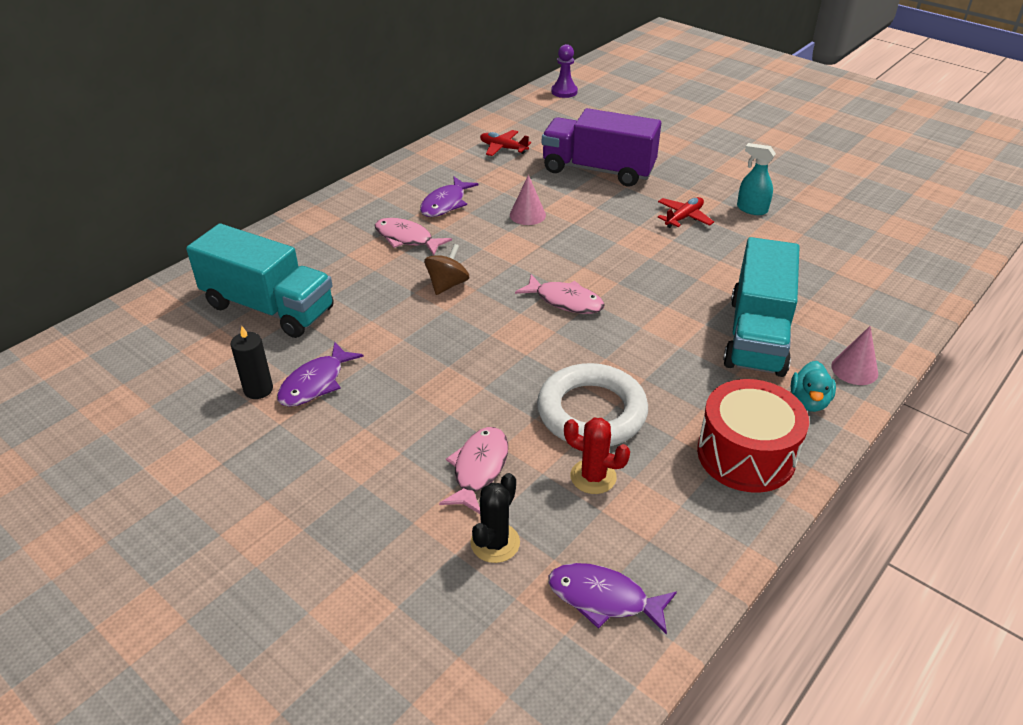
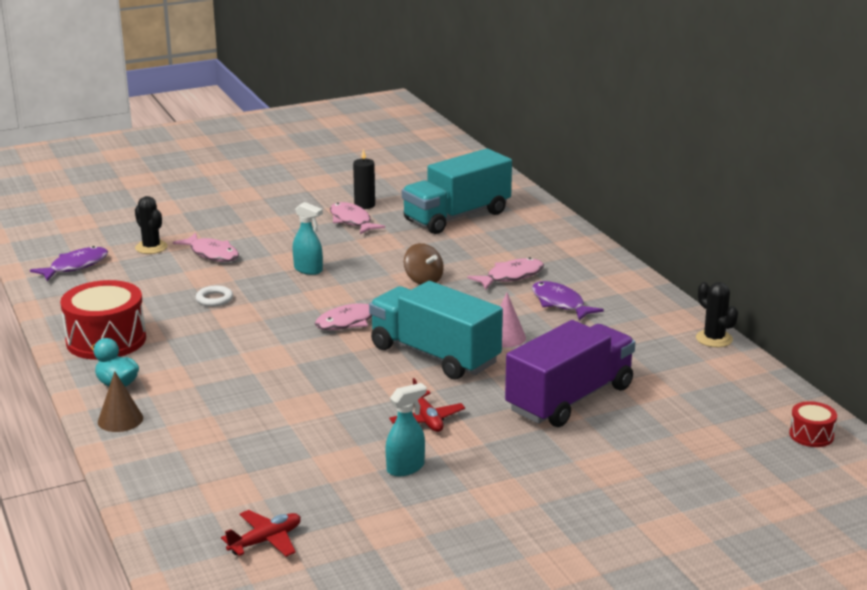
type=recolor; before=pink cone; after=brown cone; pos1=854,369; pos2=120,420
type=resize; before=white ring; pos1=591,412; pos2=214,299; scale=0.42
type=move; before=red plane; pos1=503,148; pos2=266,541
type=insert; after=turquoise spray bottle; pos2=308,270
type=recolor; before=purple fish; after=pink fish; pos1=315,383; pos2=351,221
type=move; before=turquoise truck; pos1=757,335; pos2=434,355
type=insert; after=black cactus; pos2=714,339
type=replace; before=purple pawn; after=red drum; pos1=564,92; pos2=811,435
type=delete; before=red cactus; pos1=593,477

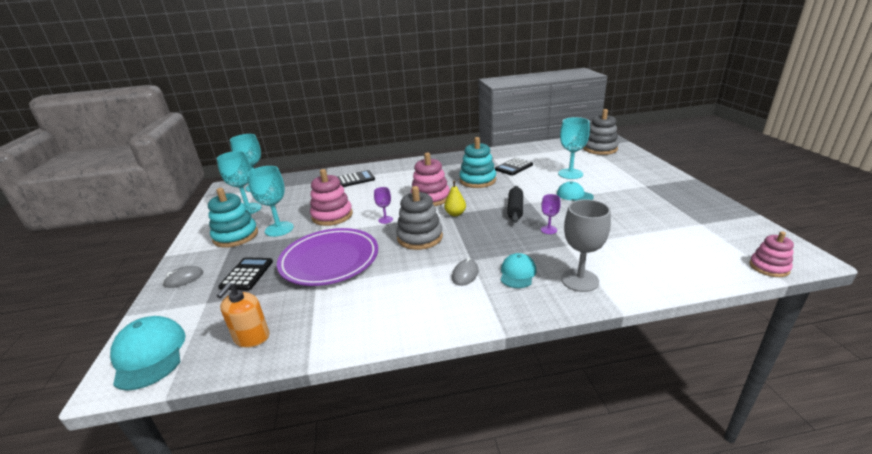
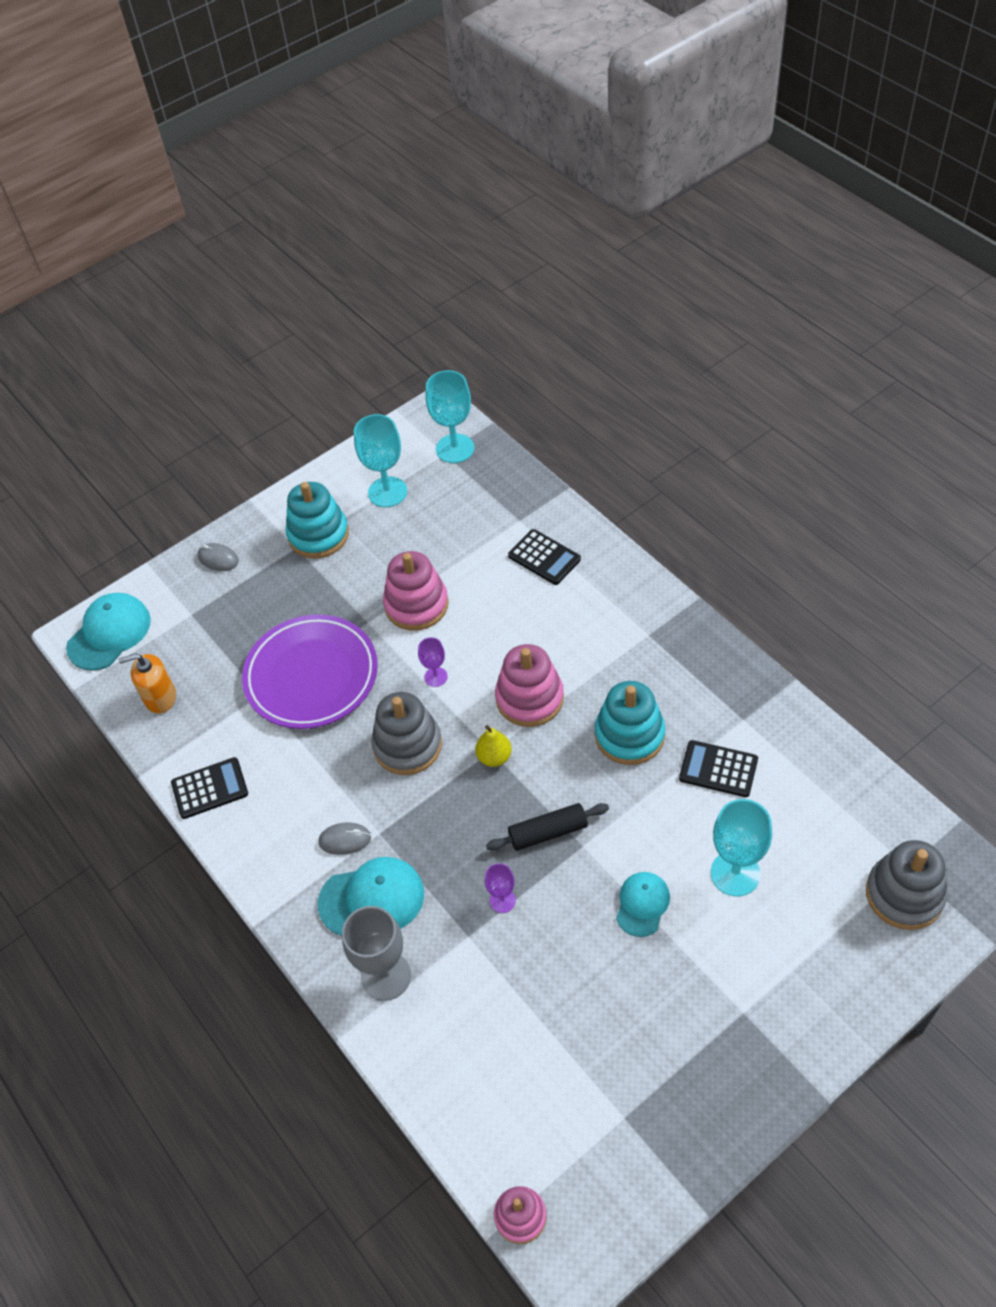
type=move; before=black calculator; pos1=247,274; pos2=210,788
type=resize; before=turquoise cap; pos1=517,273; pos2=372,898; scale=1.58
type=delete; before=turquoise goblet; pos1=279,229

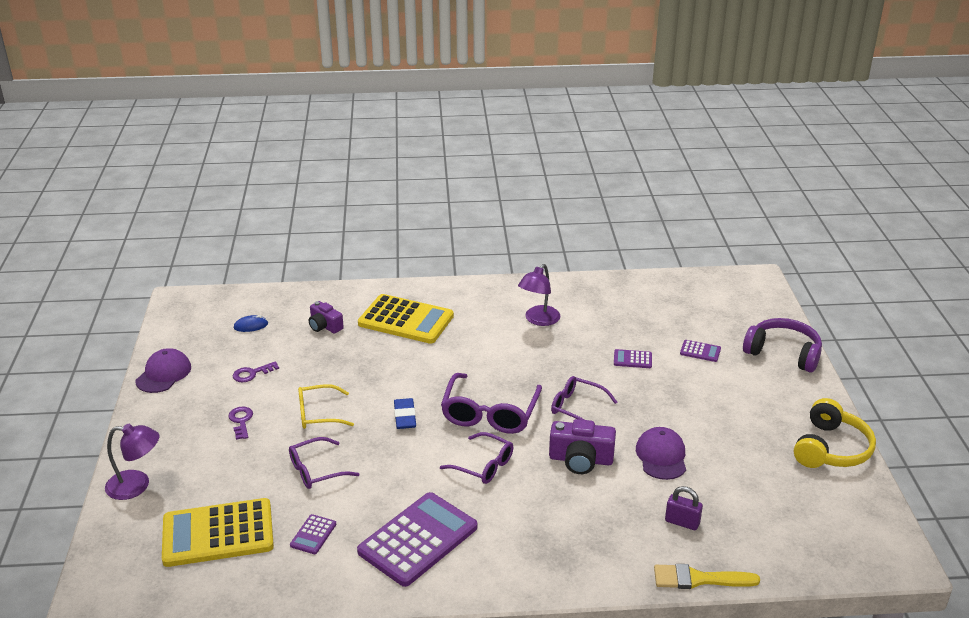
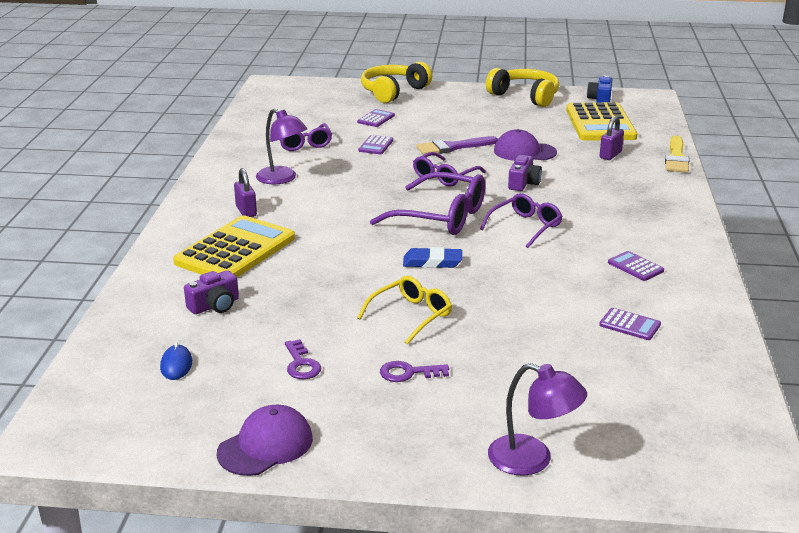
type=rotate; before=purple cap; pos1=163,374; pos2=265,445; turn=105
type=insert; after=purple padlock; pos2=246,211
type=move; before=purple glasses; pos1=316,470; pos2=303,143
type=rotate; before=yellow glasses; pos1=318,414; pos2=411,316; turn=-135
type=recolor; before=purple headphones; after=yellow headphones; pos1=783,353; pos2=393,92
type=insert; after=purple brush; pos2=452,147
type=rotate; before=purple lamp; pos1=137,485; pos2=532,460; turn=105
type=resize; before=purple camera; pos1=581,459; pos2=523,183; scale=0.66
type=move; before=yellow calculator; pos1=218,533; pos2=600,123
type=insert; after=blue camera; pos2=600,99
type=resize; before=purple calculator; pos1=418,539; pos2=635,267; scale=0.43

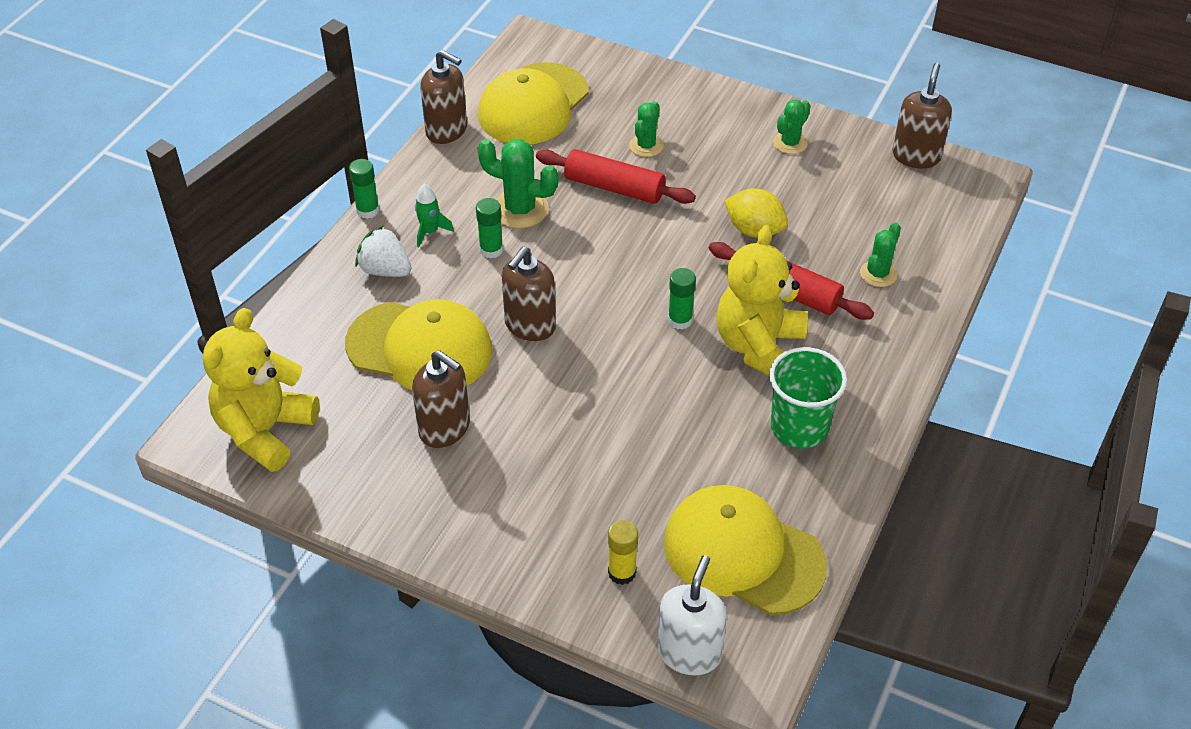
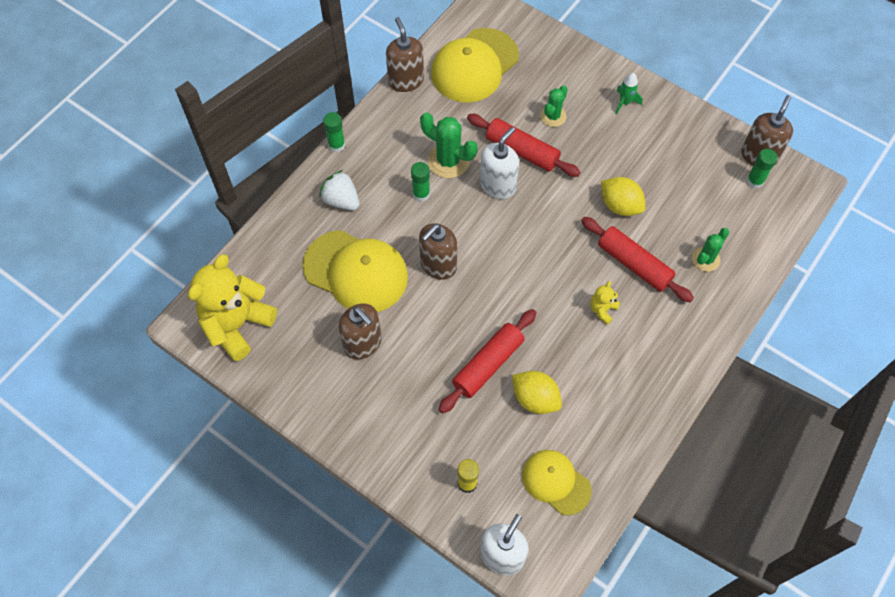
type=rotate; before=brown soap dispenser; pos1=447,130; pos2=406,80; turn=-150
type=insert; after=red rolling pin; pos2=488,364
type=insert; after=white soap dispenser; pos2=498,185
type=insert; after=yellow lemon; pos2=535,399
type=resize; before=yellow cap; pos1=743,553; pos2=556,482; scale=0.61
type=resize; before=yellow teddy bear; pos1=759,347; pos2=602,310; scale=0.42
type=move; before=green rocket; pos1=430,232; pos2=624,102
type=move; before=green glue stick; pos1=680,320; pos2=755,181
type=delete; before=green cup; pos1=799,427
type=delete; before=green cactus; pos1=790,143

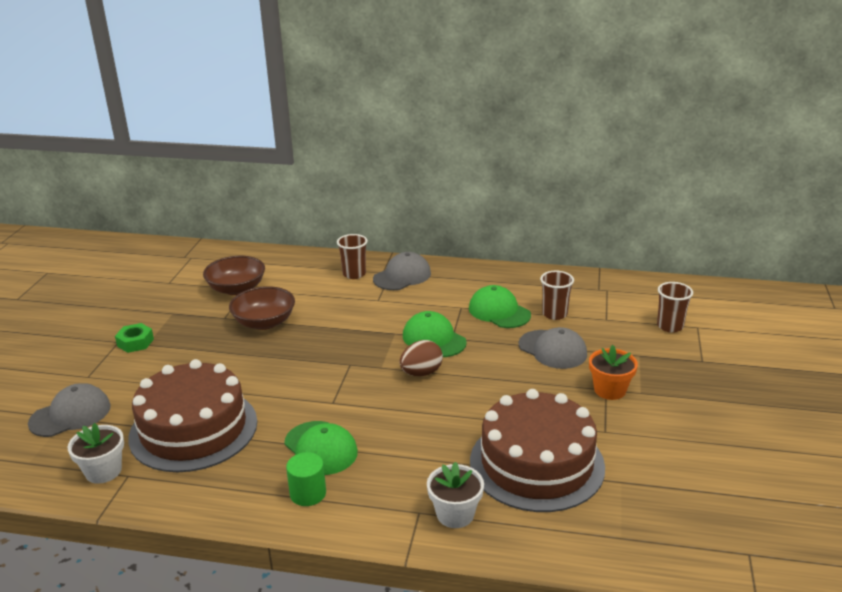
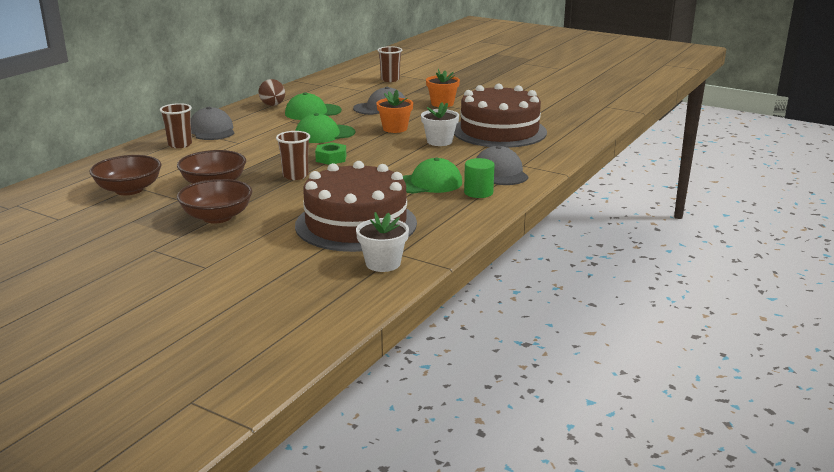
type=insert; after=brown bowl; pos2=217,217
type=move; before=brown egg; pos1=421,373; pos2=273,105
type=move; before=brown cup; pos1=554,314; pos2=295,176
type=move; before=green nut; pos1=135,342; pos2=331,158
type=insert; after=orange flower pot; pos2=395,129
type=move; before=white flower pot; pos1=455,514; pos2=439,141
type=move; before=grey cap; pos1=70,414; pos2=500,172

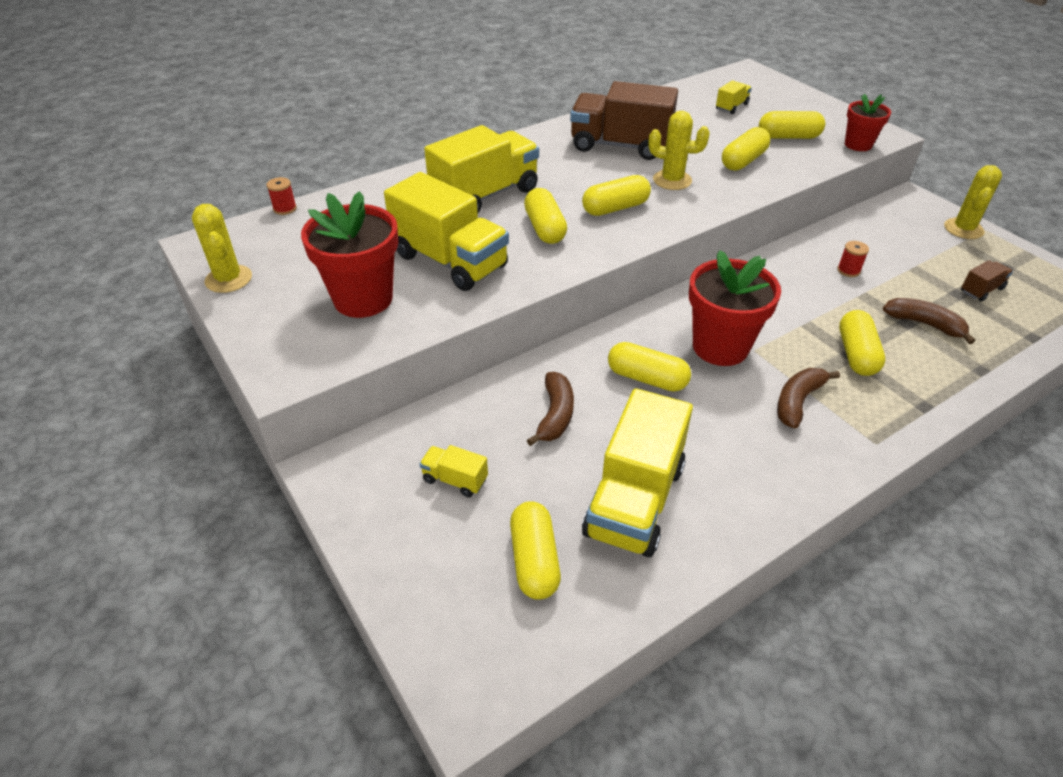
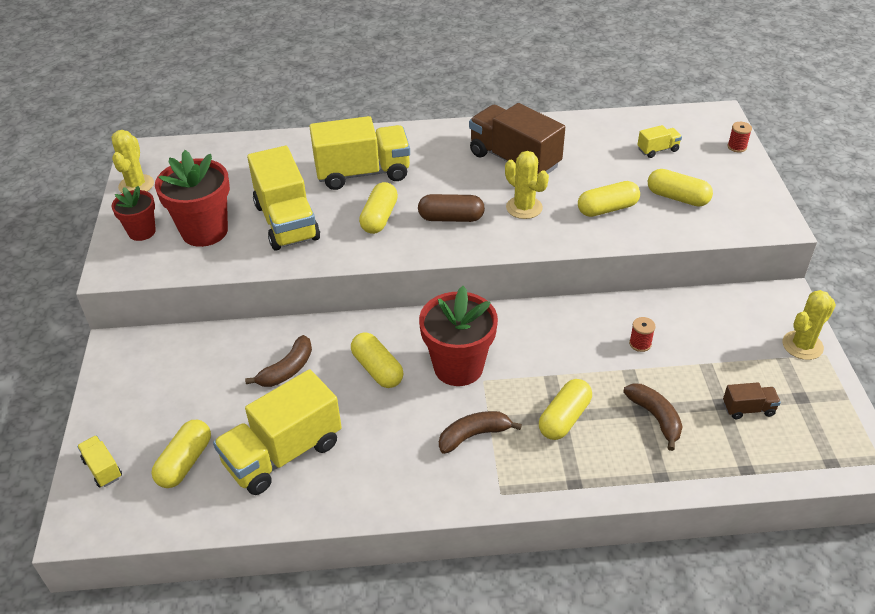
type=move; before=yellow truck; pos1=455,480; pos2=102,469
type=move; before=red flower pot; pos1=858,145; pos2=142,232
type=recolor; before=yellow capsule; after=brown capsule; pos1=615,208; pos2=451,218
type=move; before=red spool; pos1=285,209; pos2=737,147

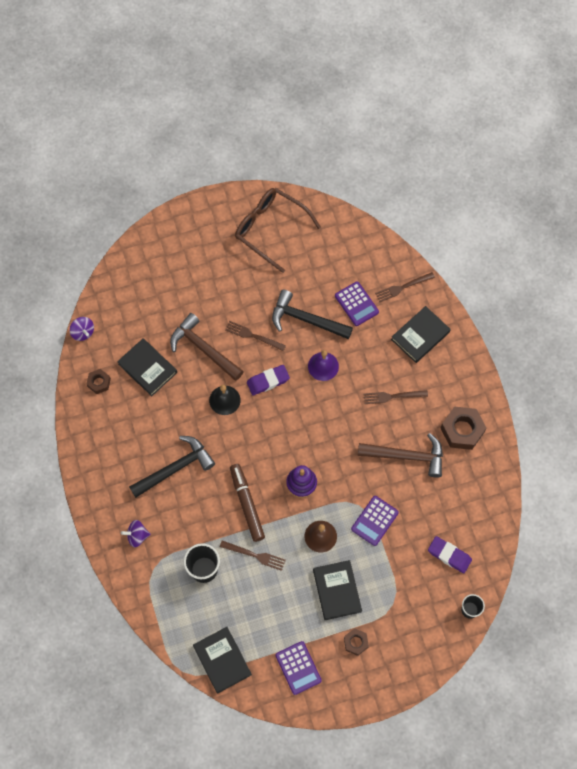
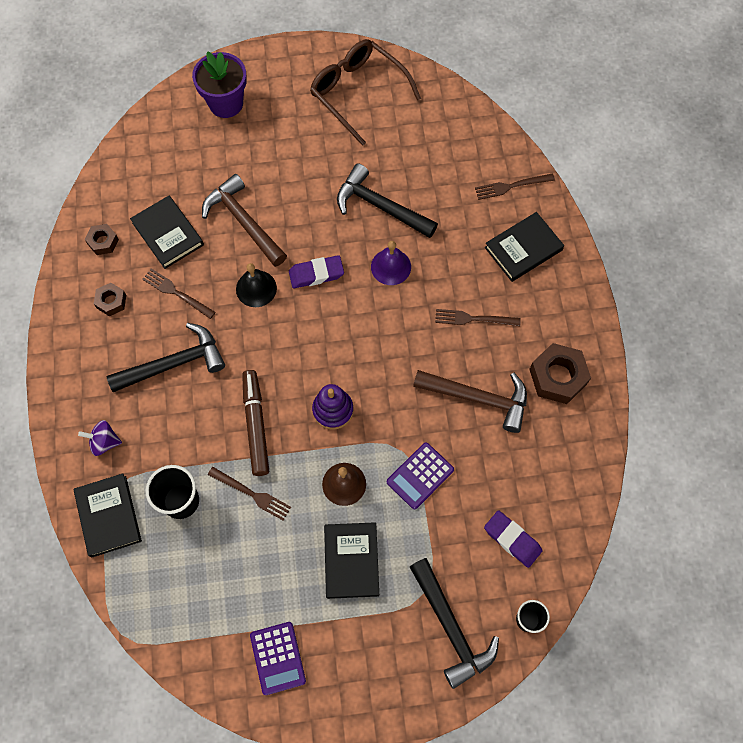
type=move; before=black book; pos1=222,660; pos2=108,516
type=move; before=brown nut; pos1=355,642; pos2=111,301
type=move; before=brown fork; pos1=252,335; pos2=176,292
type=insert; after=purple flower pot; pos2=226,103
type=insert; after=black hammer; pos2=451,628
type=delete; before=purple spinning top; pos1=83,332
type=delete; before=purple calculator; pos1=356,304

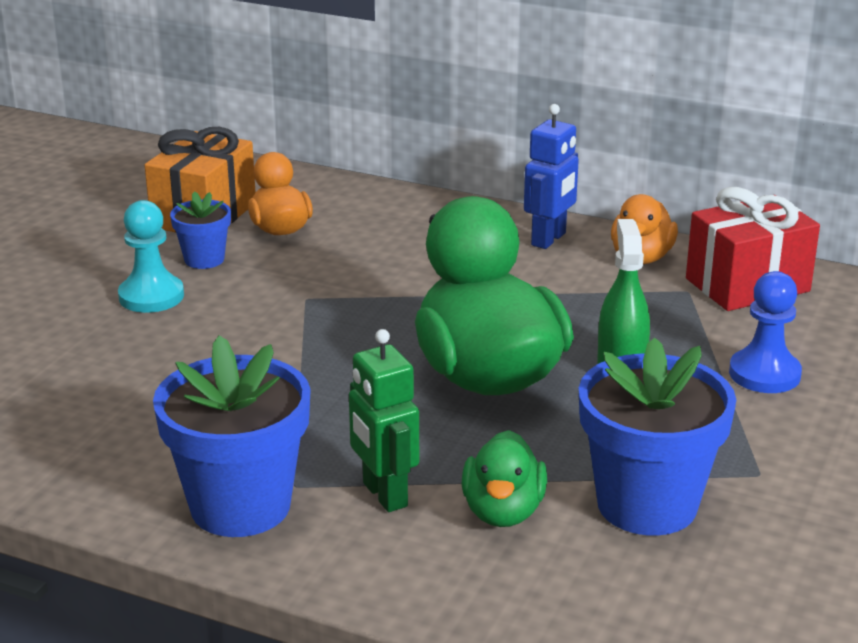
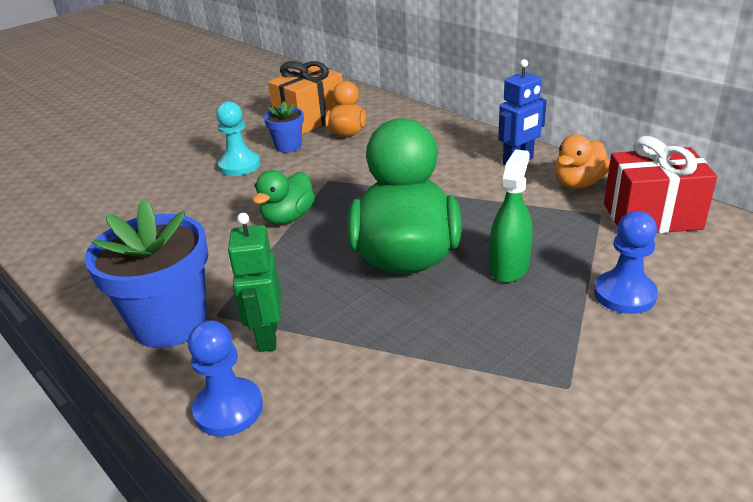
type=insert; after=blue pawn; pos2=228,409
type=move; before=green duck; pos1=503,512; pos2=288,217
type=delete; before=blue flower pot; pos1=647,505

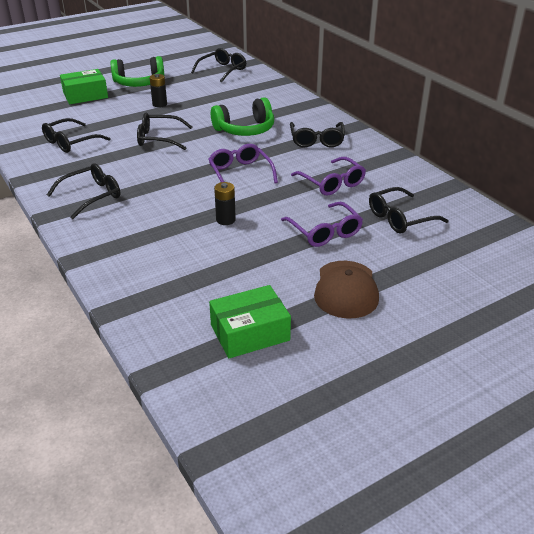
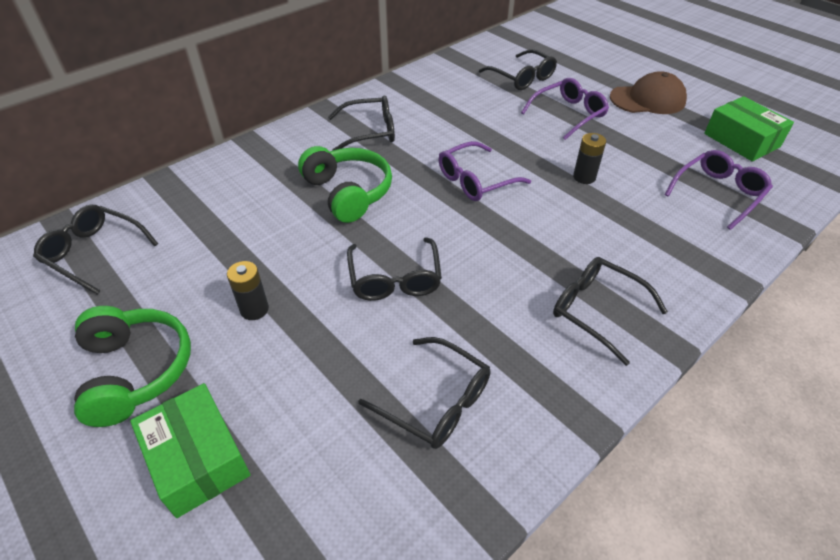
type=move; before=purple glasses; pos1=331,183; pos2=718,193

